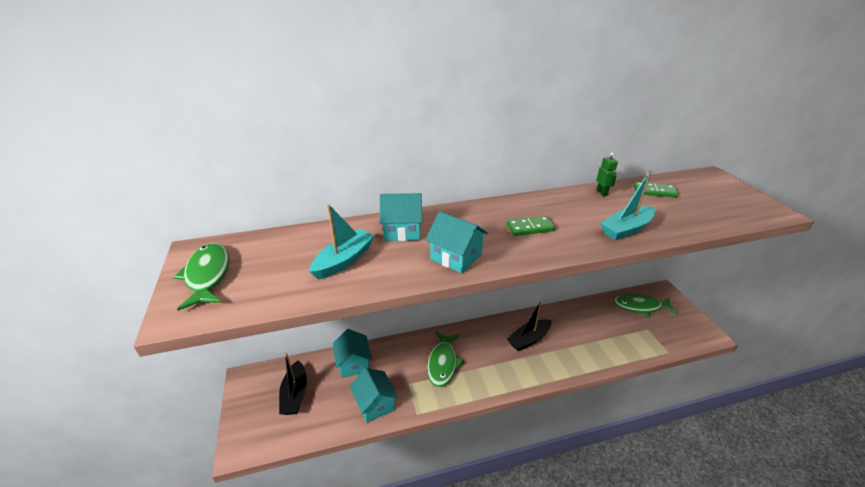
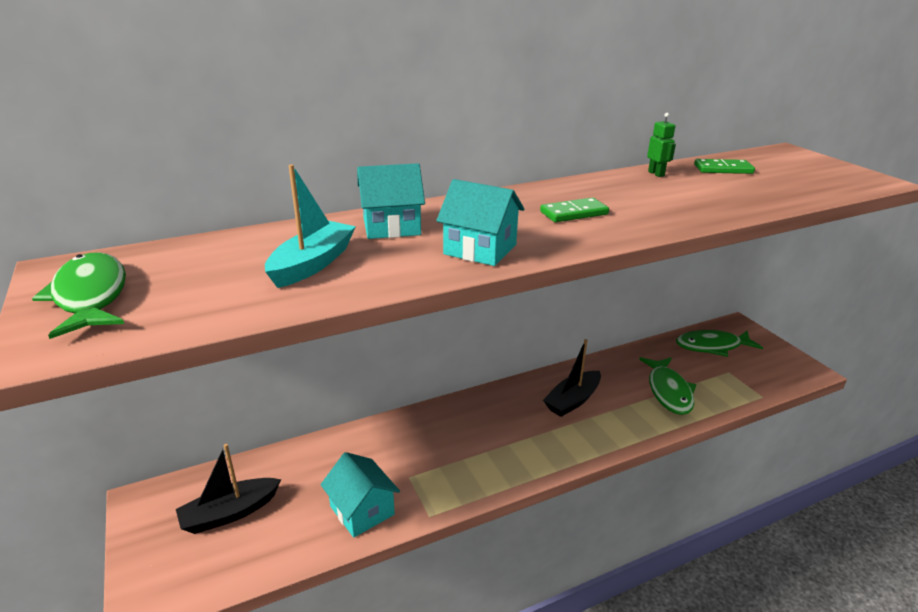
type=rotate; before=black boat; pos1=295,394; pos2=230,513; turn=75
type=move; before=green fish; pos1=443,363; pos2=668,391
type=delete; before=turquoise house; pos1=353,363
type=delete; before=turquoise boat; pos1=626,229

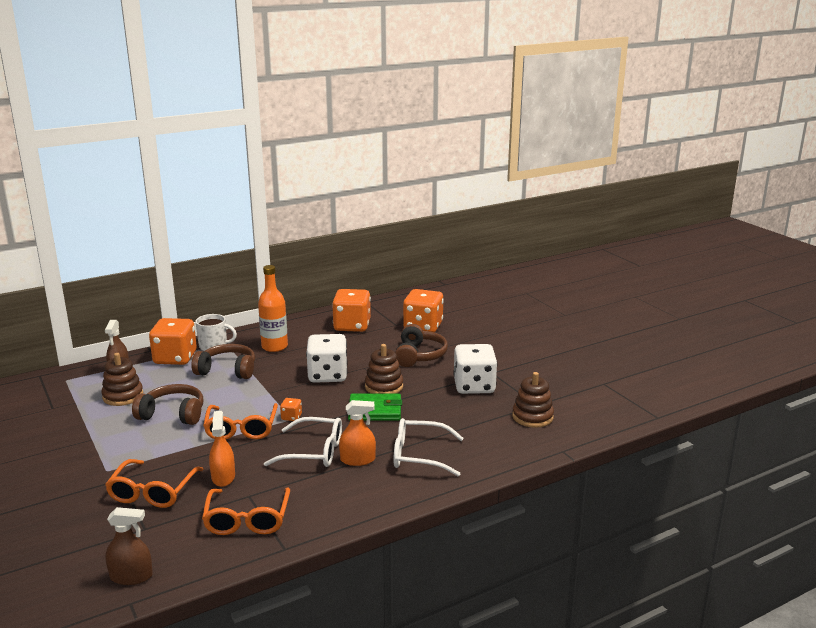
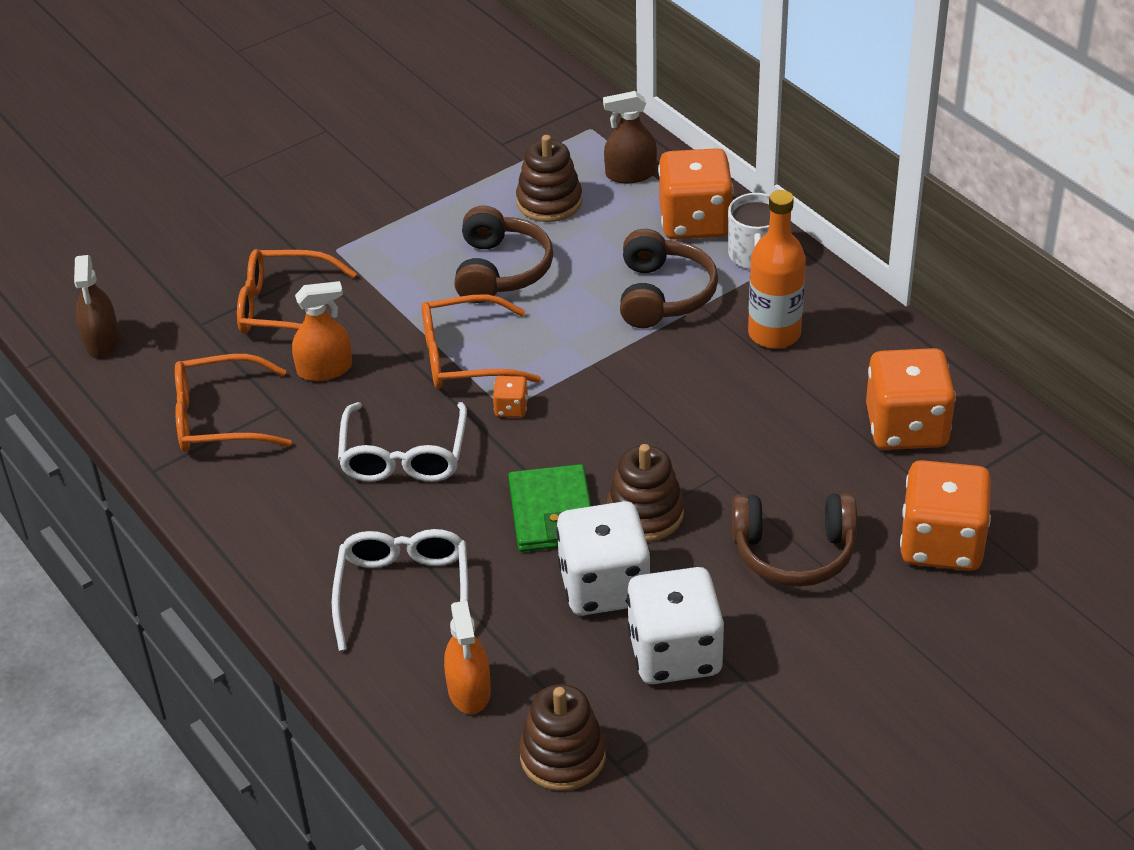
type=move; before=orange spray bottle; pos1=357,460; pos2=469,690
type=move; before=white dice; pos1=327,375; pos2=604,586

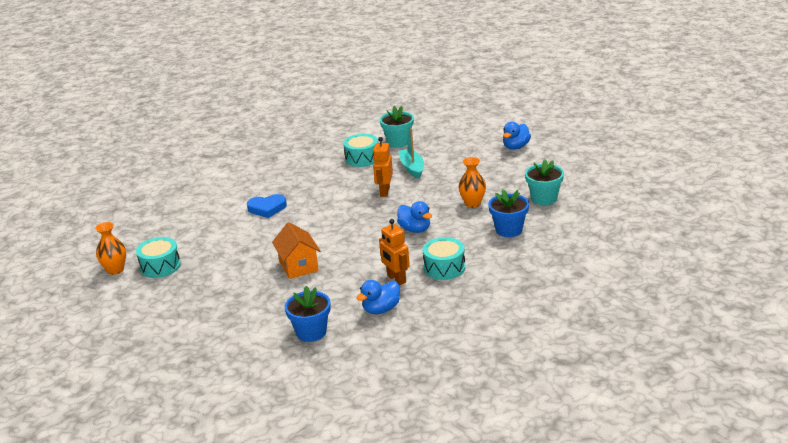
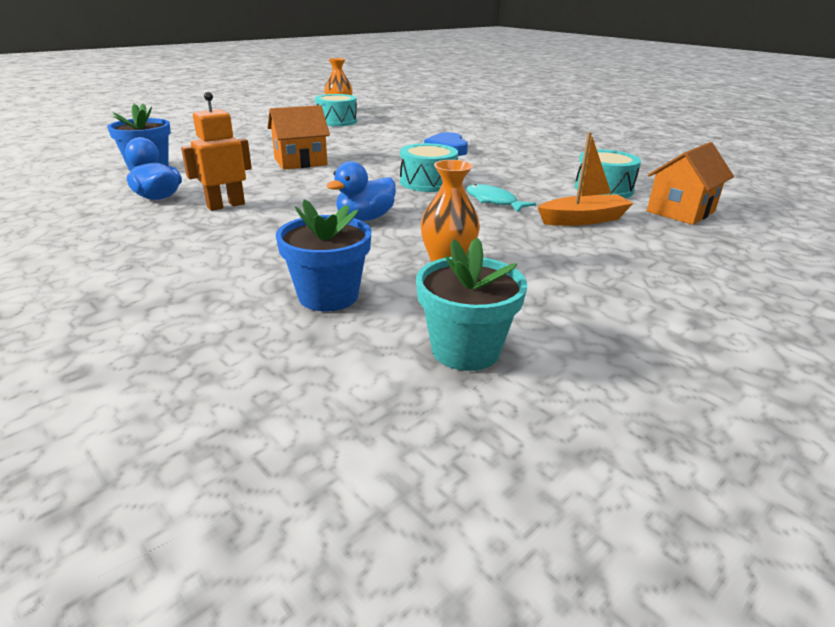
type=move; before=turquoise drum; pos1=444,268; pos2=428,182
type=replace; before=orange robot; after=turquoise fish; pos1=384,192; pos2=493,201
type=recolor; before=turquoise boat; after=orange boat; pos1=412,168; pos2=583,219
type=replace; before=turquoise flower pot; after=orange house; pos1=398,142; pos2=680,211
type=delete; before=blue duck; pos1=516,147

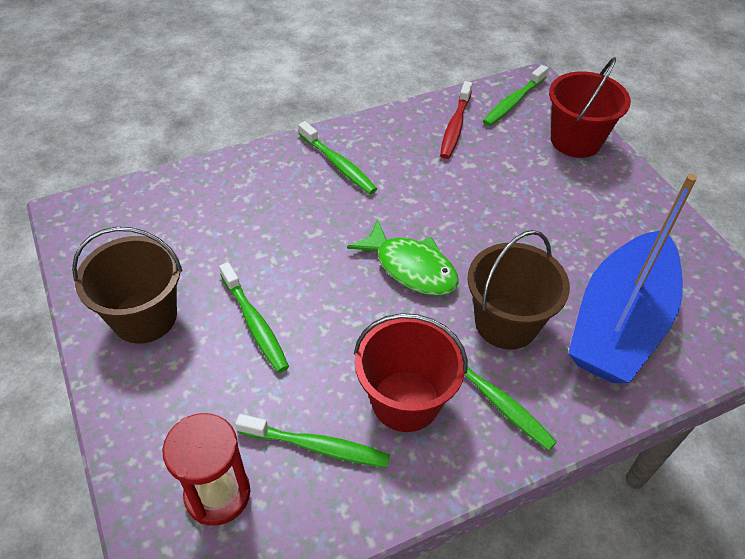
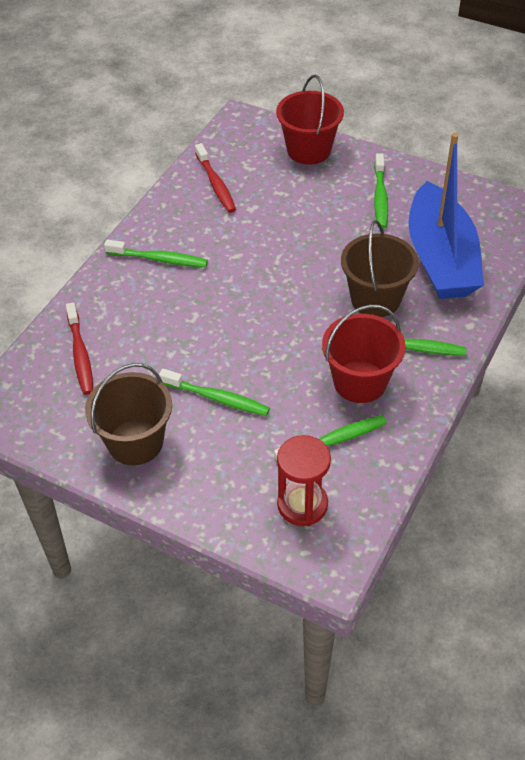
type=insert; after=red toothbrush; pos2=80,355
type=move; before=green toothbrush; pos1=513,102; pos2=380,197
type=delete; before=green fish; pos1=411,268

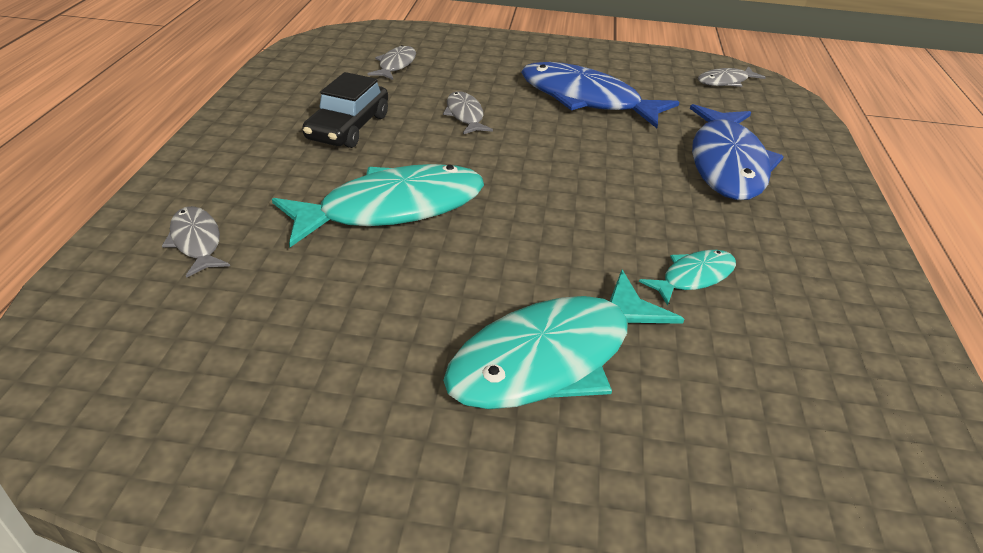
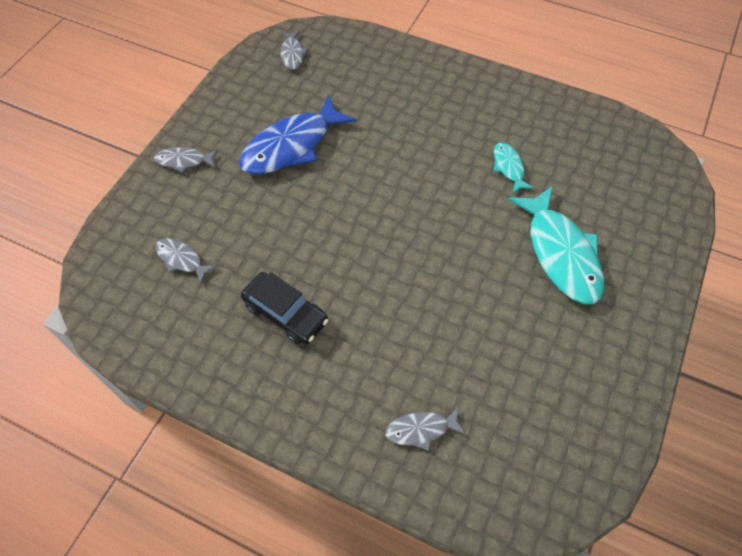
type=move; before=grey fish; pos1=465,115; pos2=184,161
type=delete; before=turquoise fish; pos1=392,208
type=delete; before=blue fish; pos1=727,163

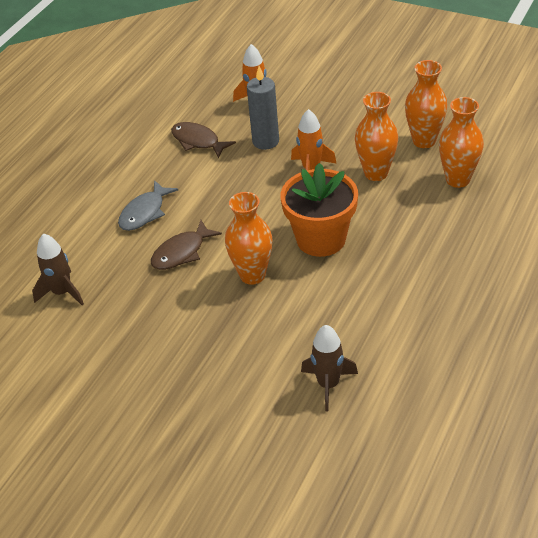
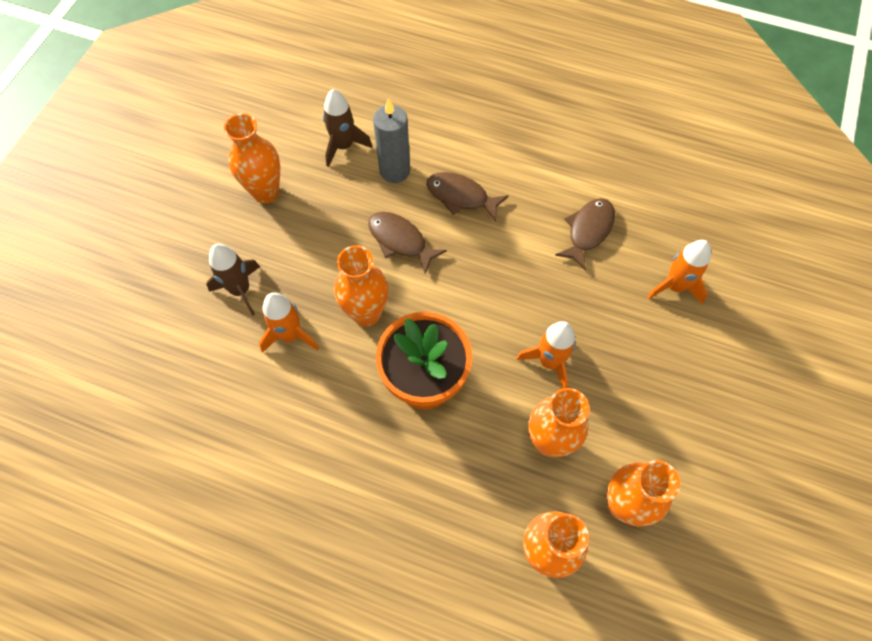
type=move; before=brown rocket; pos1=328,384; pos2=240,290
type=insert; after=orange vase; pos2=266,192
type=insert; after=orange rocket; pos2=290,335
type=move; before=grey candle; pos1=265,141; pos2=394,171
type=recolor; before=grey fish; after=brown fish; pos1=145,212; pos2=461,197

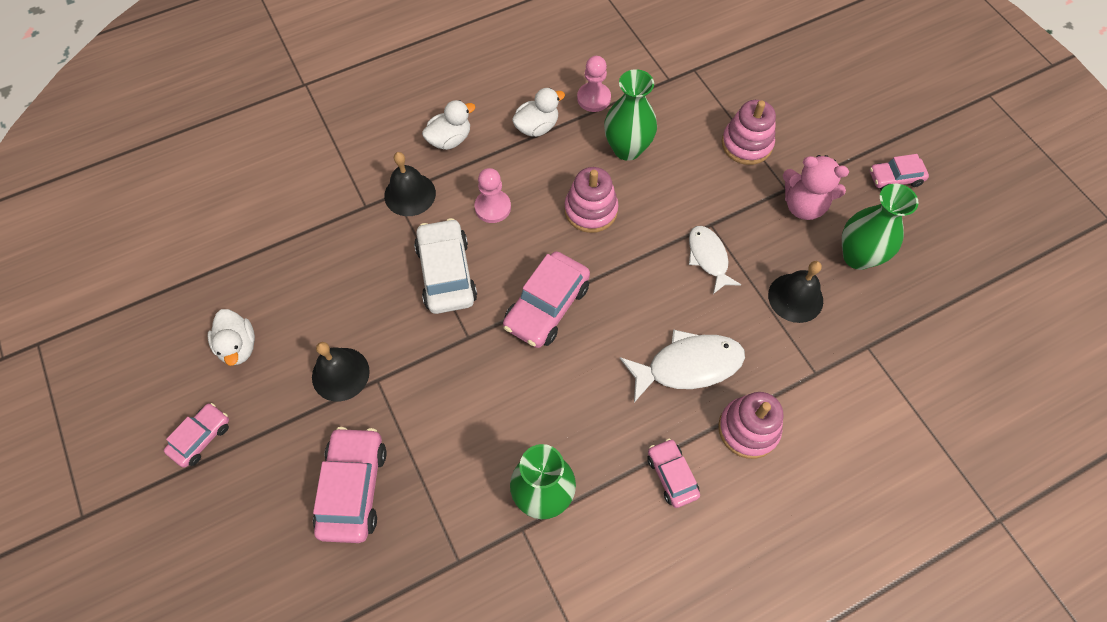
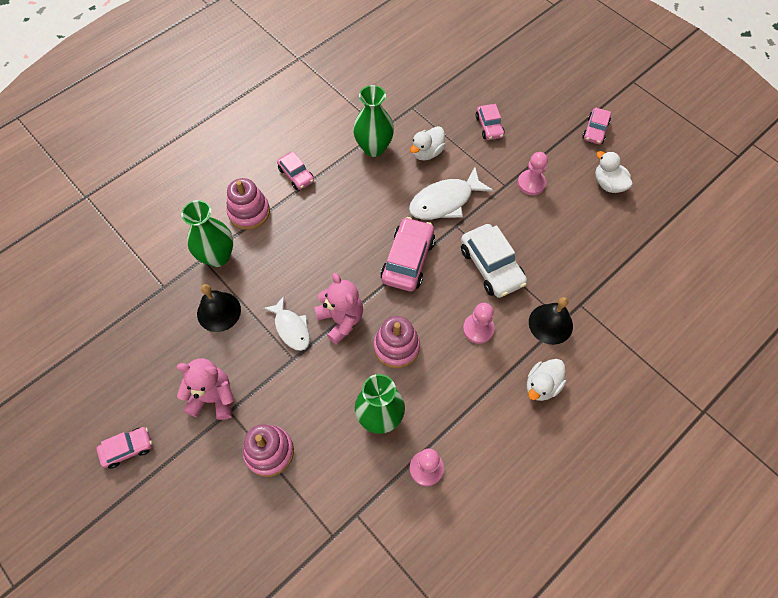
type=move; before=green vase; pos1=858,256; pos2=217,256
type=insert; after=pink teddy bear; pos2=341,320
type=move; before=white fish; pos1=688,366; pos2=445,201
type=move; before=white duck; pos1=537,127; pos2=427,152
type=resize; before=pink car; pos1=353,488; pos2=489,126; scale=0.59
type=replace; before=black bell; after=pink pawn; pos1=340,374; pos2=531,183

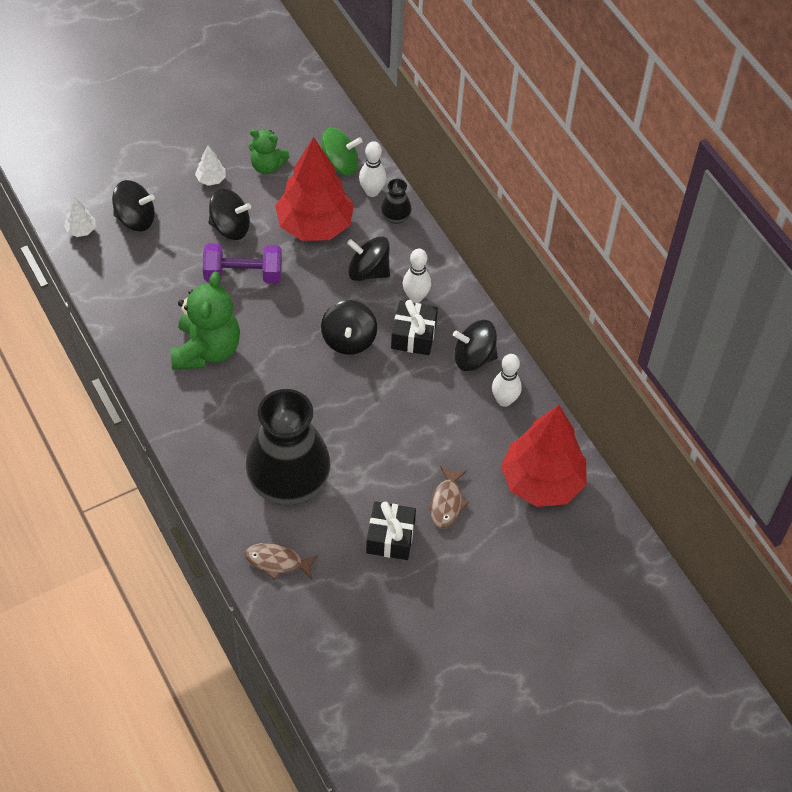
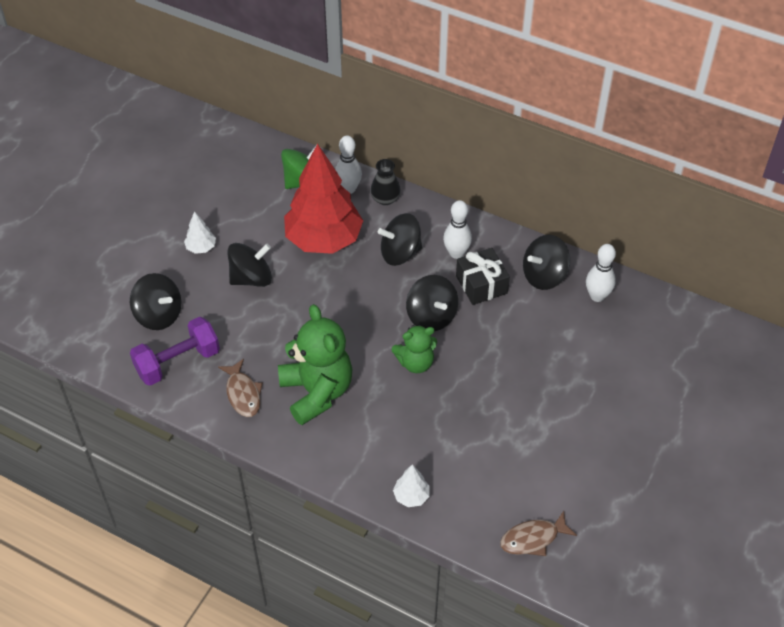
type=rotate; before=black spinning top; pos1=135,219; pos2=159,315; turn=60
type=move; before=purple dumbbell; pos1=243,275; pos2=178,362
type=move; before=brown fish; pos1=447,502; pos2=243,394
type=move; before=green teddy bear; pos1=267,166; pos2=415,363
type=move; before=white tree; pos1=81,230; pos2=411,496
type=delete; before=black vase; pos1=288,481
type=delete; before=black gift; pos1=390,537
type=delete; before=red tree; pos1=541,482

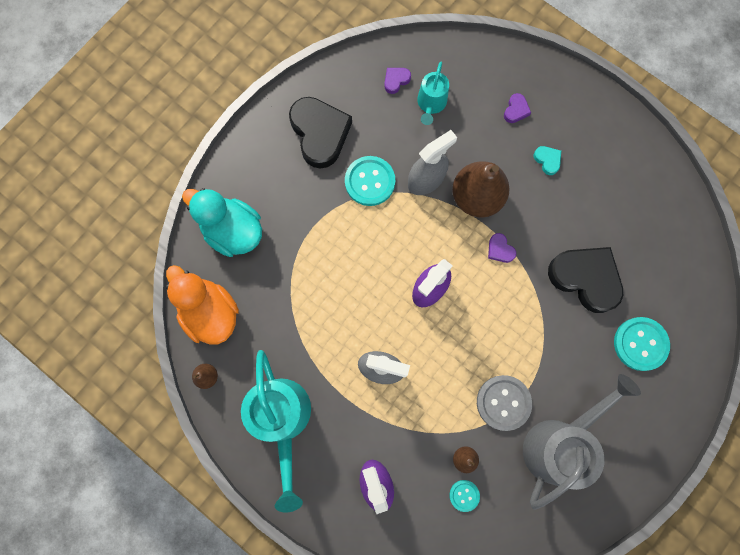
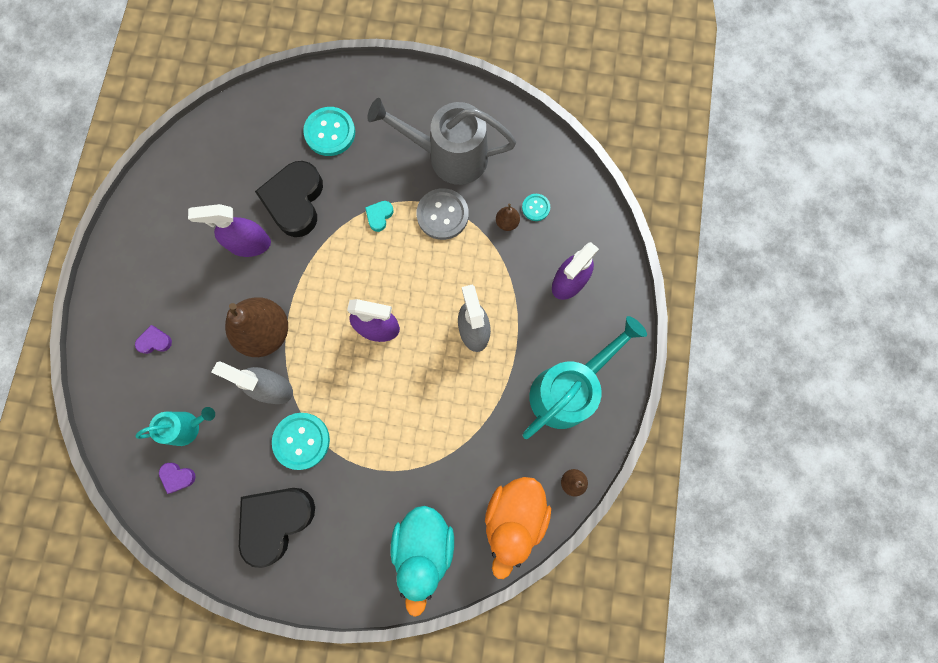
type=insert; after=purple spray bottle; pos2=249,244
type=move; before=turquoise heart; pos1=547,160; pos2=379,216
type=delete; before=purple heart; pos1=500,249

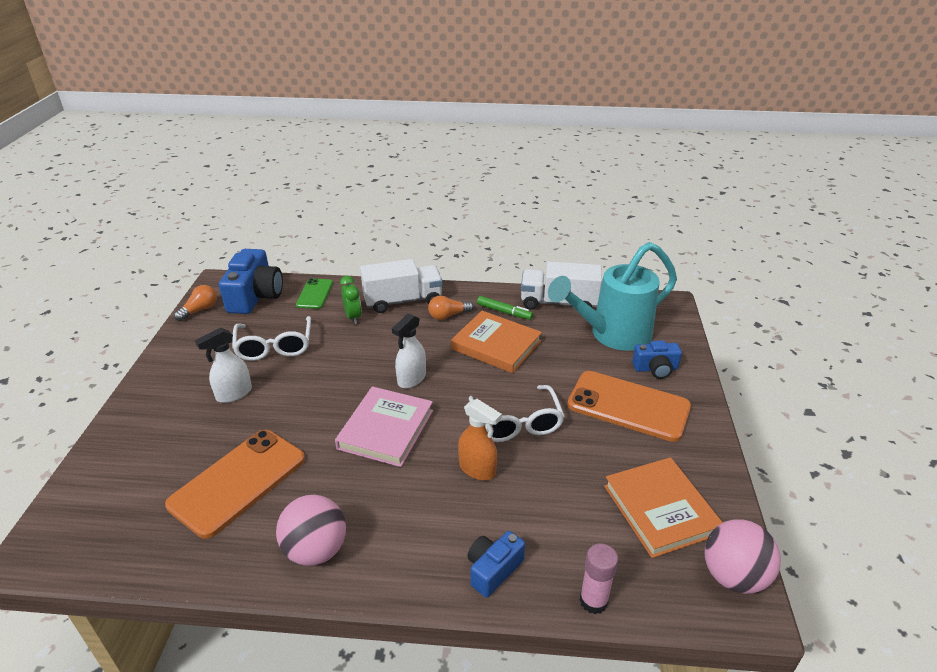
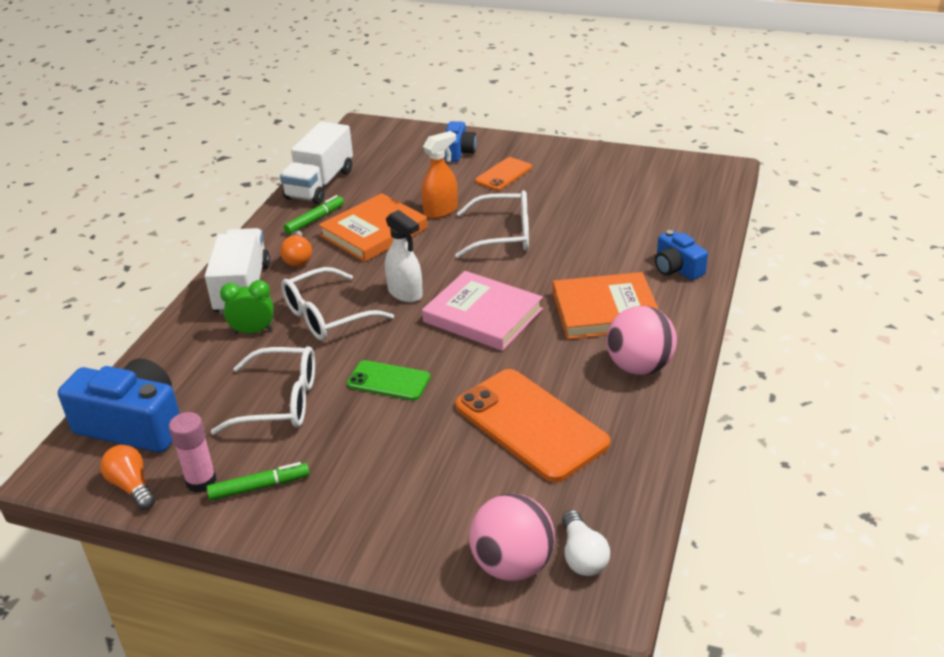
type=move; before=pink glue stick; pos1=593,601; pos2=201,481
type=insert; after=green marker; pos2=259,487
type=insert; after=white glasses; pos2=327,316
type=move; before=green phone; pos1=314,294; pos2=388,381
type=move; before=orange spray bottle; pos1=477,469; pos2=441,211
type=move; before=pink ball; pos1=733,576; pos2=512,564
type=resize; before=orange phone; pos1=628,406; pos2=503,174; scale=0.53
type=move; before=orange book; pos1=660,509; pos2=605,310
type=insert; after=white light bulb; pos2=582,556
type=delete; before=white spray bottle; pos1=233,394
type=delete; before=turquoise watering can; pos1=611,335

